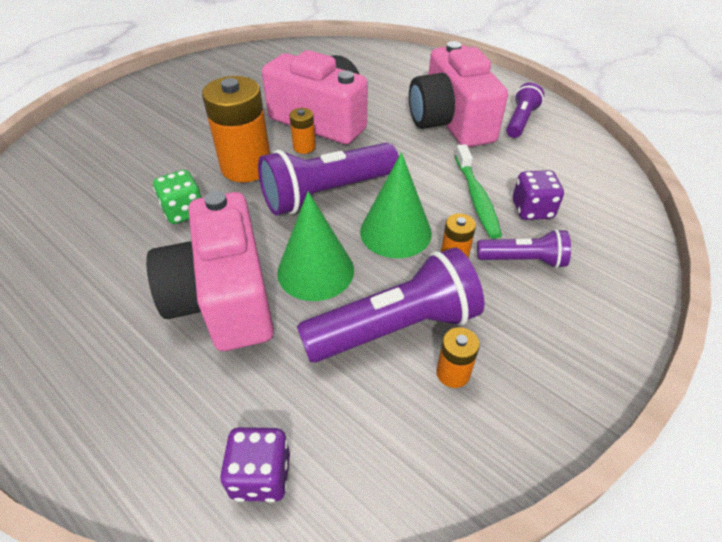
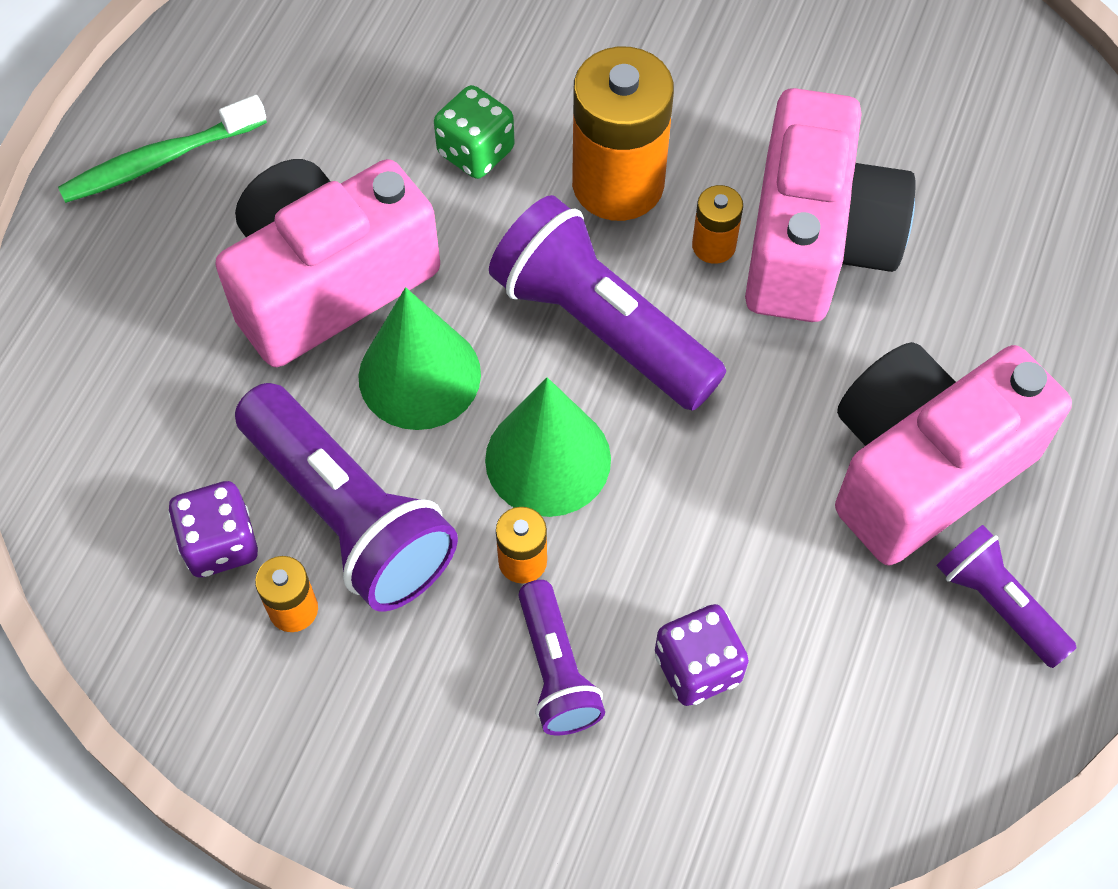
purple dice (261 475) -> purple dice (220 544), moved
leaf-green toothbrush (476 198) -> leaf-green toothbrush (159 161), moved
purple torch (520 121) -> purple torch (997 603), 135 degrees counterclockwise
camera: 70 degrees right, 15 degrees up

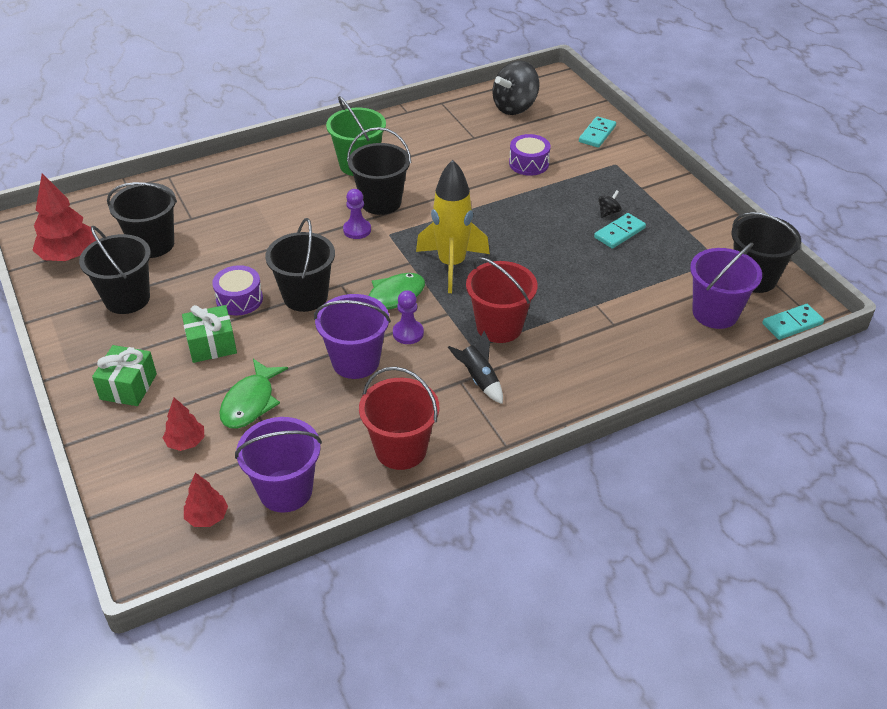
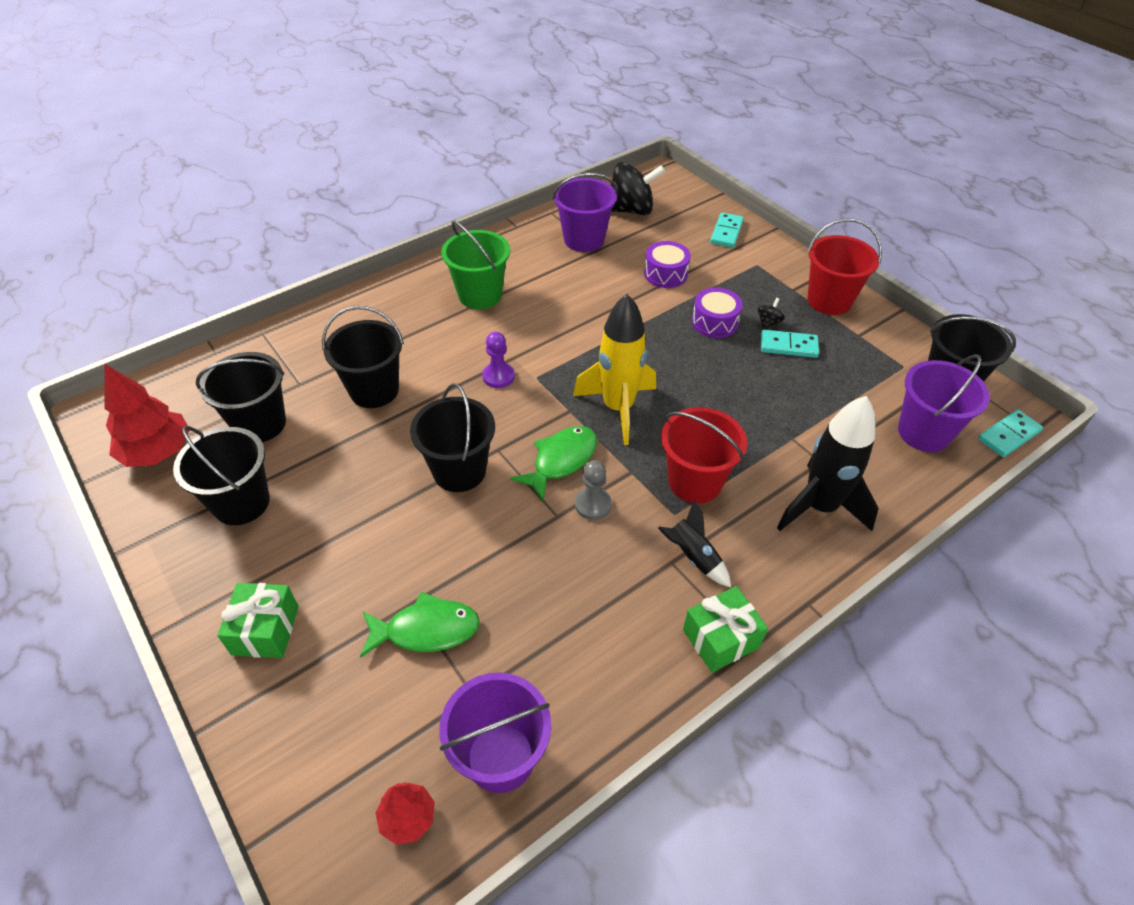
scarlet tree (186 442) -> none
none -> black toy rocket (819 507)
leaf-green present (212 345) -> leaf-green present (721 639), moved
purple toy drum (239 299) -> purple toy drum (714 322), moved
purple bucket (355 361) -> purple bucket (584 239), moved
black bucket (381 202) -> black bucket (374 390), moved
scarlet bucket (401 449) -> scarlet bucket (829 300), moved
purple chess pawn (408 333) -> gray chess pawn (593 505)
leaf-green fish (250 402) -> leaf-green fish (426 630), 105 degrees counterclockwise
black whirligig (515 107) -> black whirligig (631 210), 135 degrees counterclockwise
teal domino (619 233) -> teal domino (788 346), 60 degrees clockwise
camera: 10 degrees left, 5 degrees up

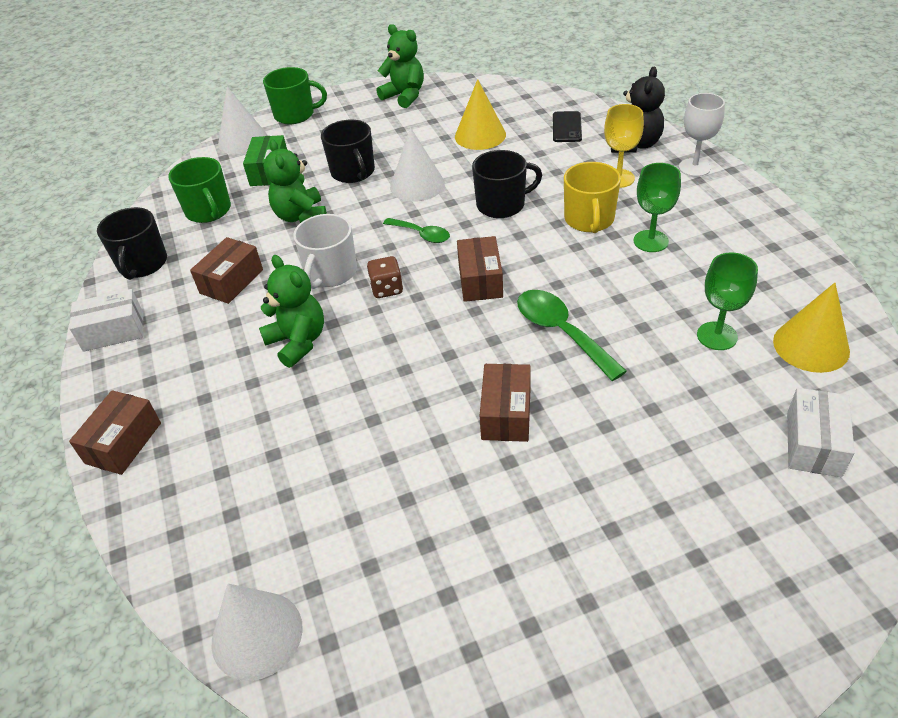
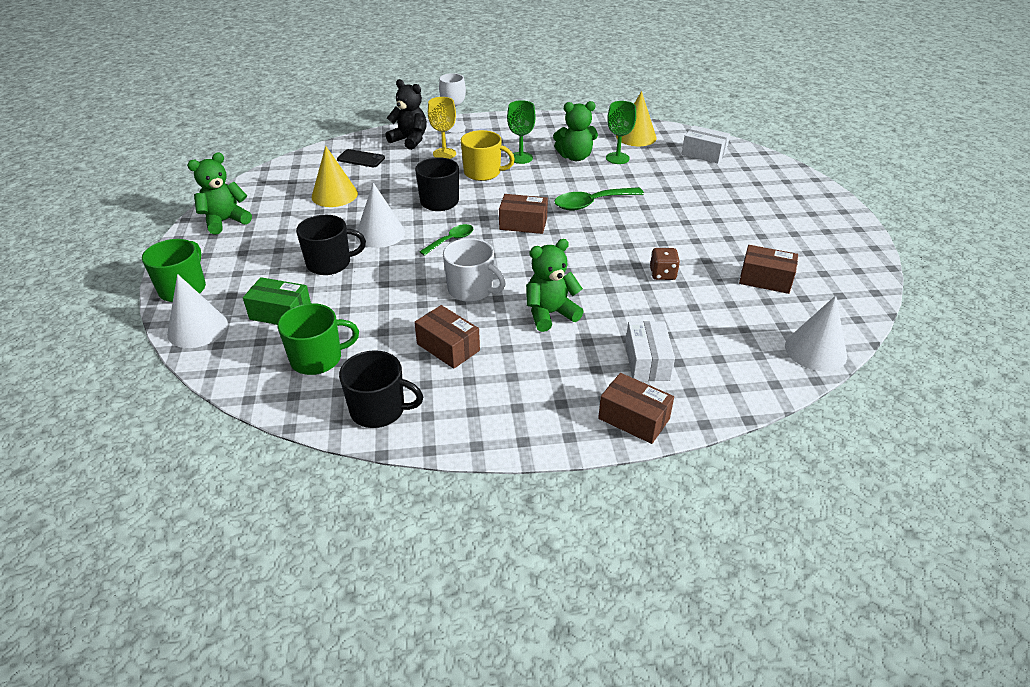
white parcel (113 331) -> white parcel (647 362), moved
leaf-green stuffed bear (301 216) -> leaf-green stuffed bear (575 157), moved
brown dice (387 289) -> brown dice (662 274), moved
brown parcel (506 414) -> brown parcel (765 279), moved
camera: 80 degrees left, 5 degrees down

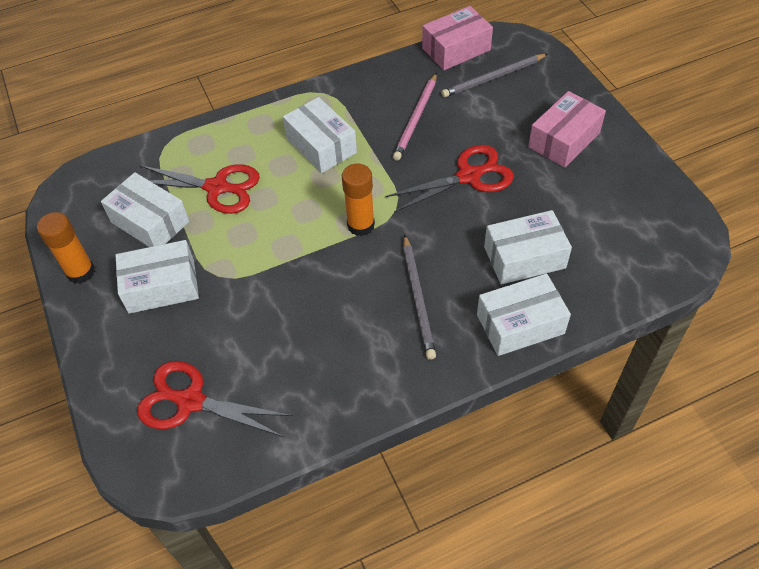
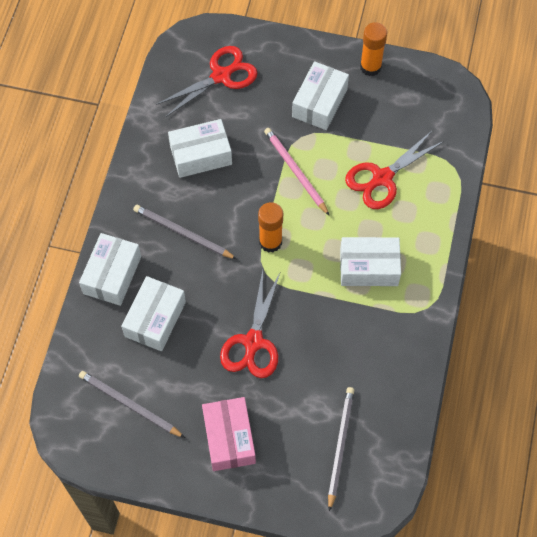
rose-pink parcel (456 49) -> none
none -> gray pencil (129 405)
white parcel (150 222) -> white parcel (201 155), moved
rose-pink pencil (416 119) -> rose-pink pencil (295 171), moved
camera: 125 degrees right, 10 degrees up

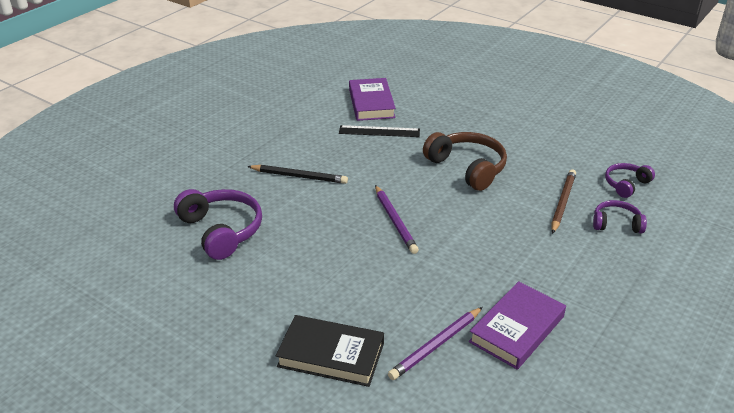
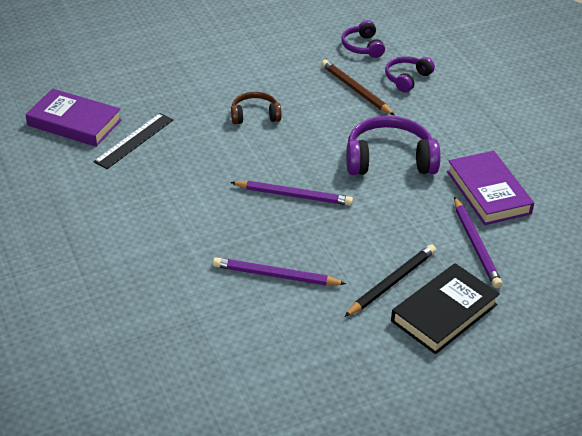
none -> purple pencil (275 275)
purple headphones (222 230) -> purple headphones (389 159), moved
black pencil (299 176) -> black pencil (391 282), moved
brown headphones (467 168) -> brown headphones (255 115), x0.57
camera: 60 degrees left, 5 degrees up

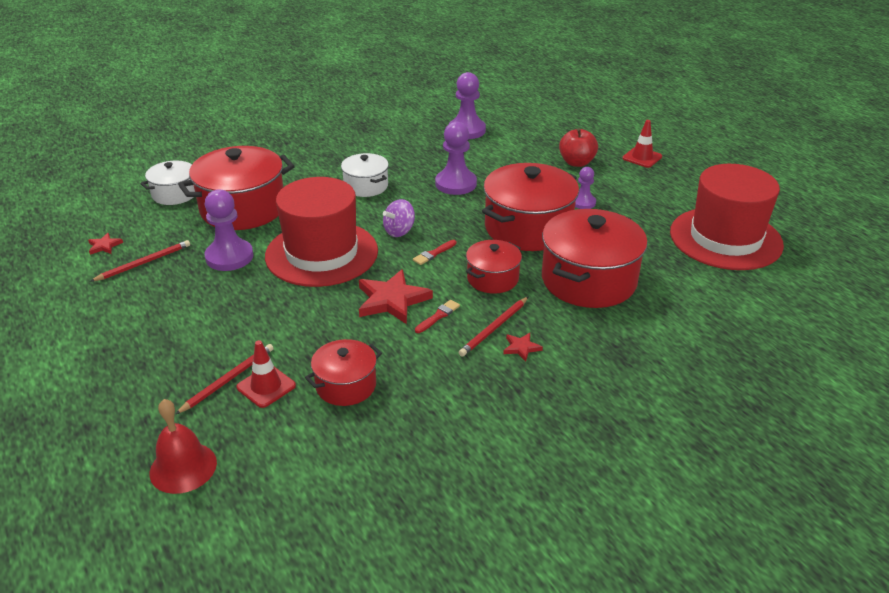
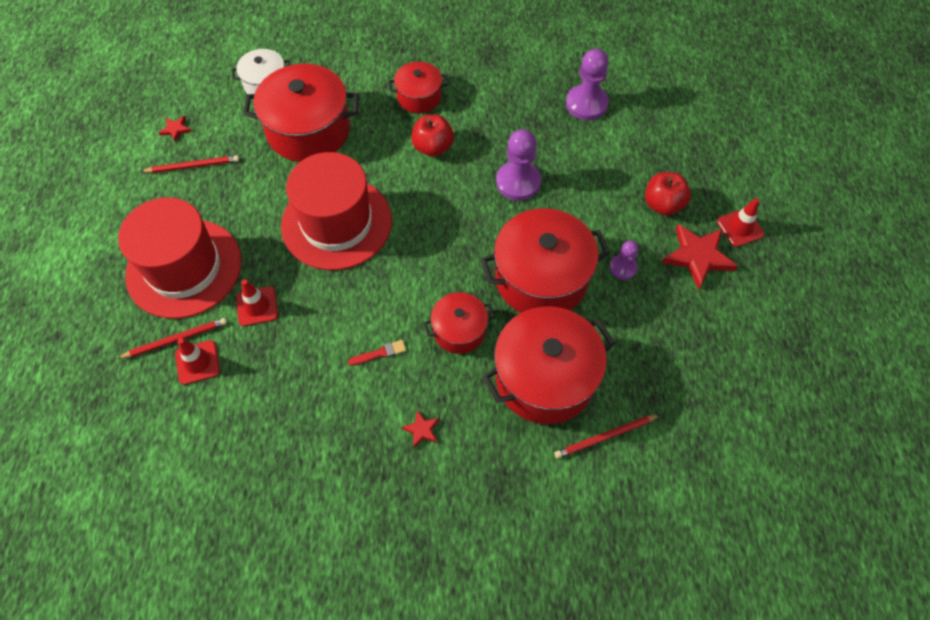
scarlet school bell (183 467) -> none
purple chess pawn (229 257) -> none
purple whirligig (399 231) -> none
scarlet brush (433 253) -> none
none -> scarlet safety cone (257 306)
scarlet cooking pot (346 385) -> scarlet cooking pot (419 97), moved
scarlet star shape (392 300) -> scarlet star shape (697 257), moved
scarlet pencil (494 328) -> scarlet pencil (605 437), moved
scarlet top hat (725 238) -> scarlet top hat (184 268), moved
white cooking pot (366 186) -> scarlet apple fruit (433 147)
camera: 30 degrees right, 25 degrees up

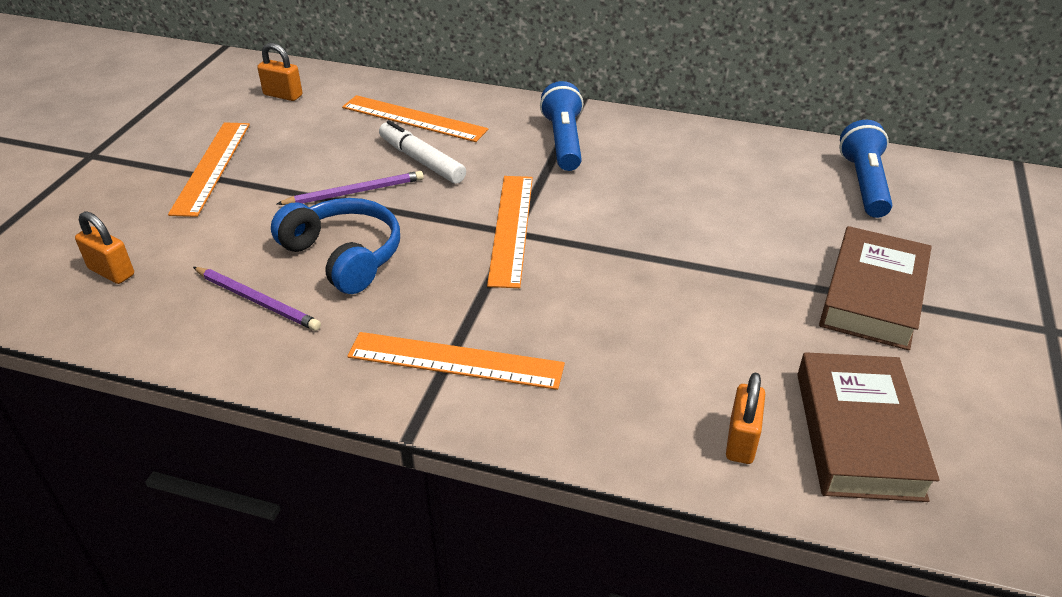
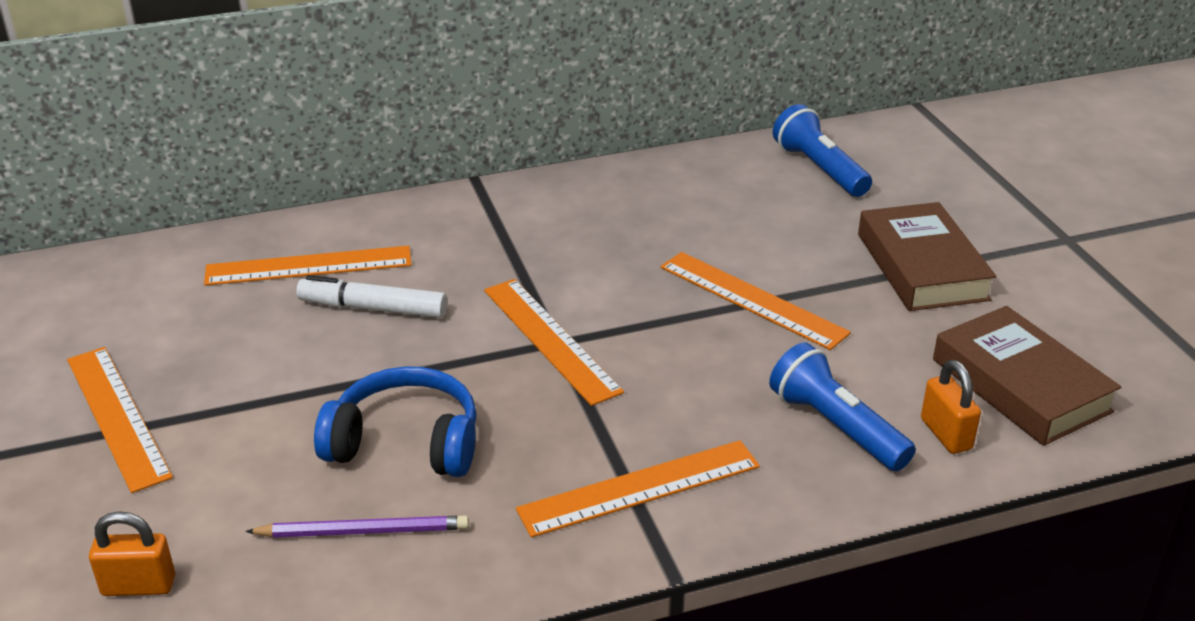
orange padlock (283 95) -> none
purple pencil (355 192) -> none
none -> orange ruler (752 299)
blue torch (564 141) -> blue torch (836 427), moved
camera: 35 degrees left, 5 degrees down

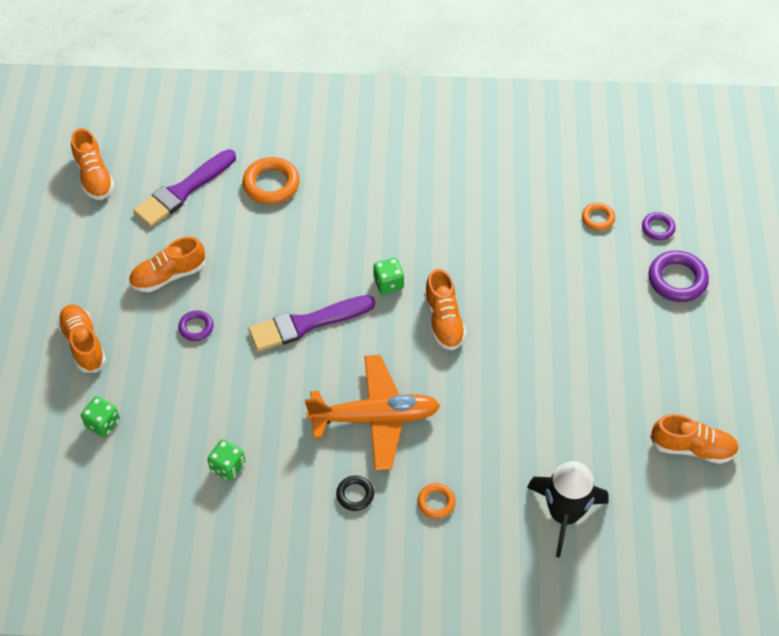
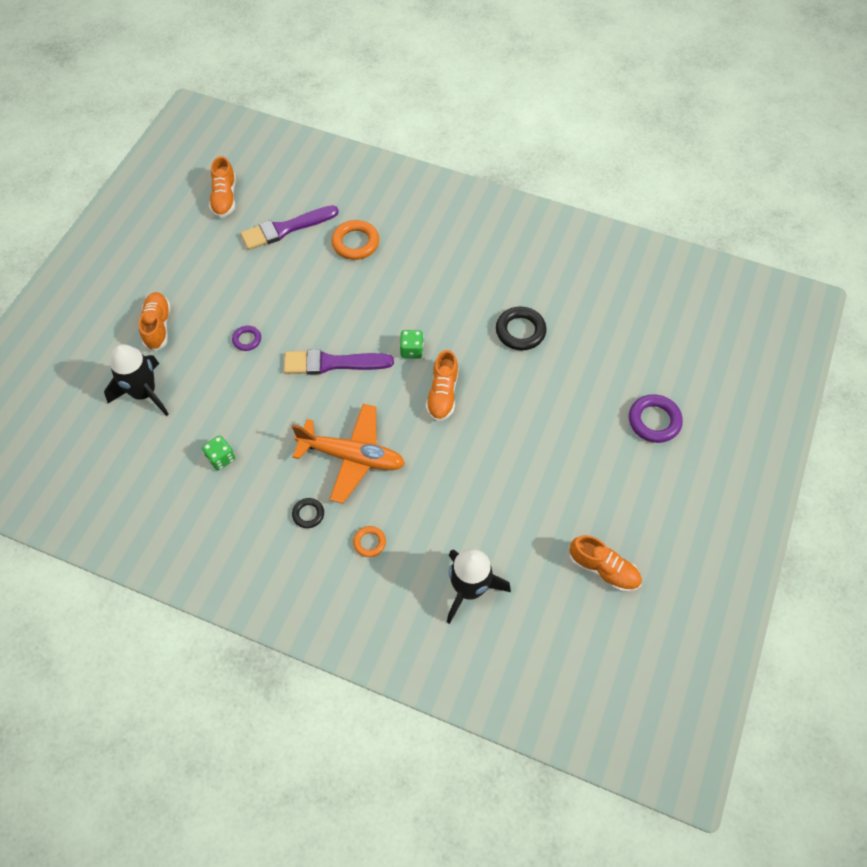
orange sneaker (168 275) -> none
orange ring (598 218) -> none
purple ring (658 228) -> none
none -> black ring (520 331)
leaf-green dice (103 423) -> black toy rocket (144 393)
camera: 20 degrees right, 5 degrees up

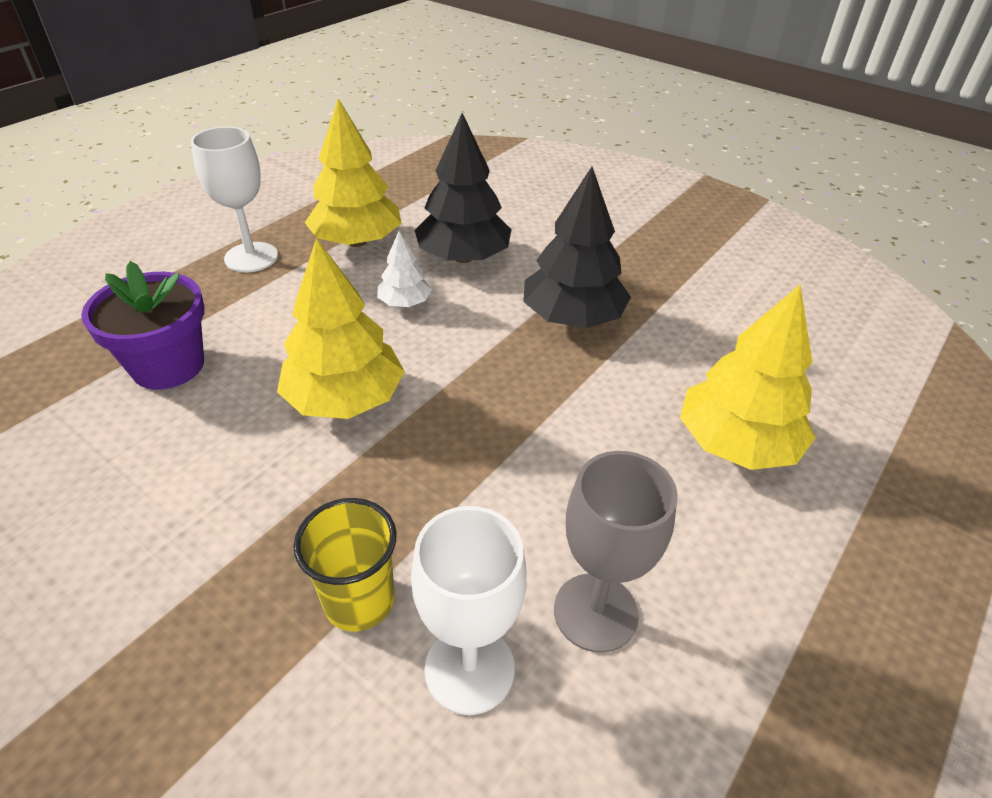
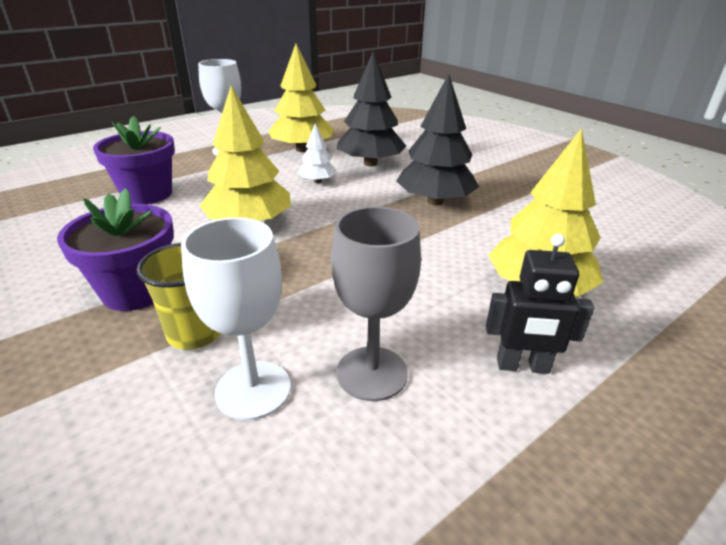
none -> purple plant pot (136 290)
none -> black toy robot (522 366)
camera: 15 degrees right, 10 degrees down

